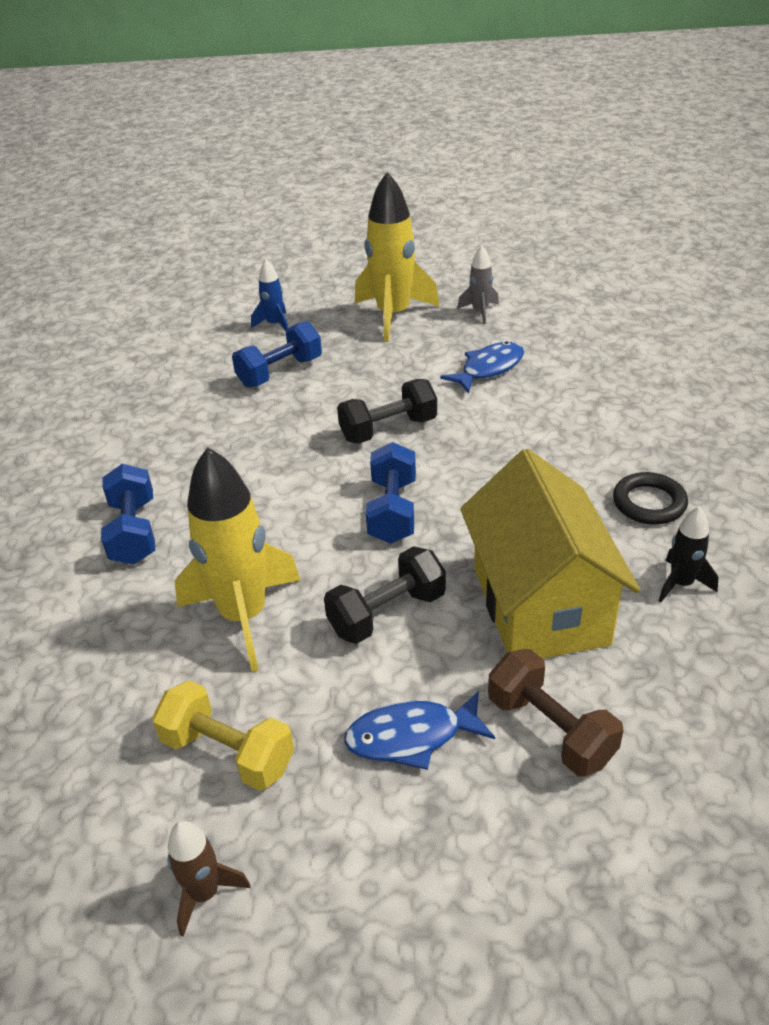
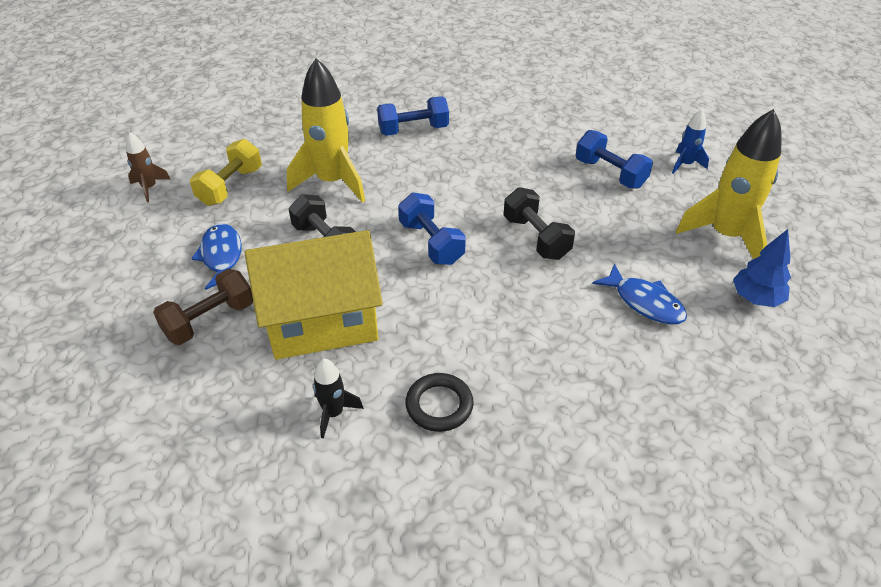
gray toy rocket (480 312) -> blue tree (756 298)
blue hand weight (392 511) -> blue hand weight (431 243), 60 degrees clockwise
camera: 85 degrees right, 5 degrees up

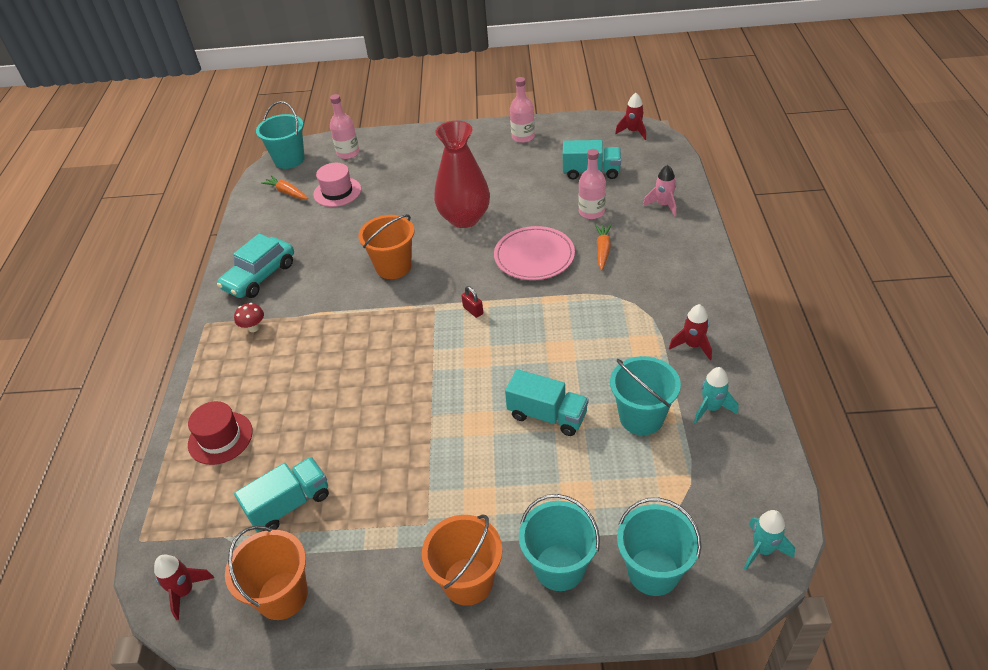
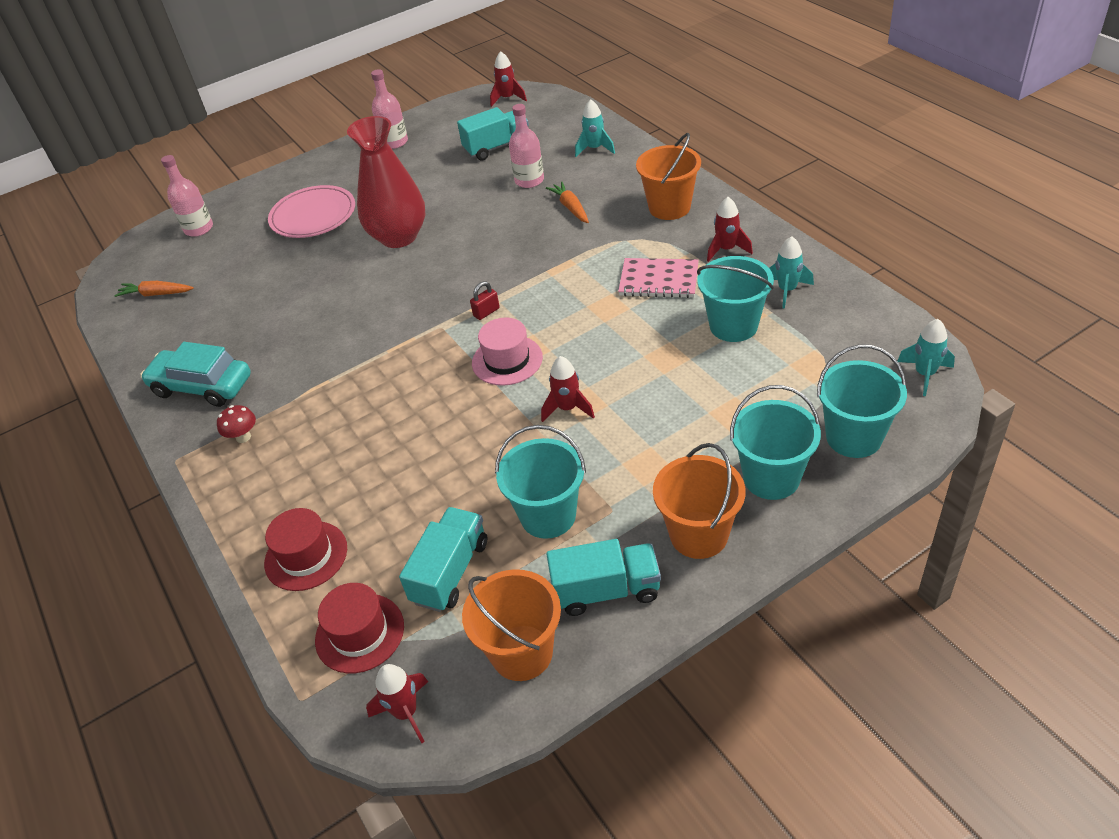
none -> scarlet top hat (360 633)
none -> scarlet toy rocket (567 408)
none -> rose-pink exercise book (659 280)
teal bucket (289 159) -> teal bucket (548 515), moved
rose-pink top hat (337 192) -> rose-pink top hat (507 360), moved
orange bucket (393 267) -> orange bucket (669 207), moved
rose-pink dinner plate (534 256) -> rose-pink dinner plate (313 215), moved
teal truck (547 415) -> teal truck (606 591), moved
rose-pink toy rocket (663 205) -> teal toy rocket (595 149)
teal car (260 276) -> teal car (202 386), 105 degrees clockwise
scarlet padlock (473 310) -> scarlet padlock (486 312), 60 degrees counterclockwise
camera: 30 degrees left, 0 degrees up

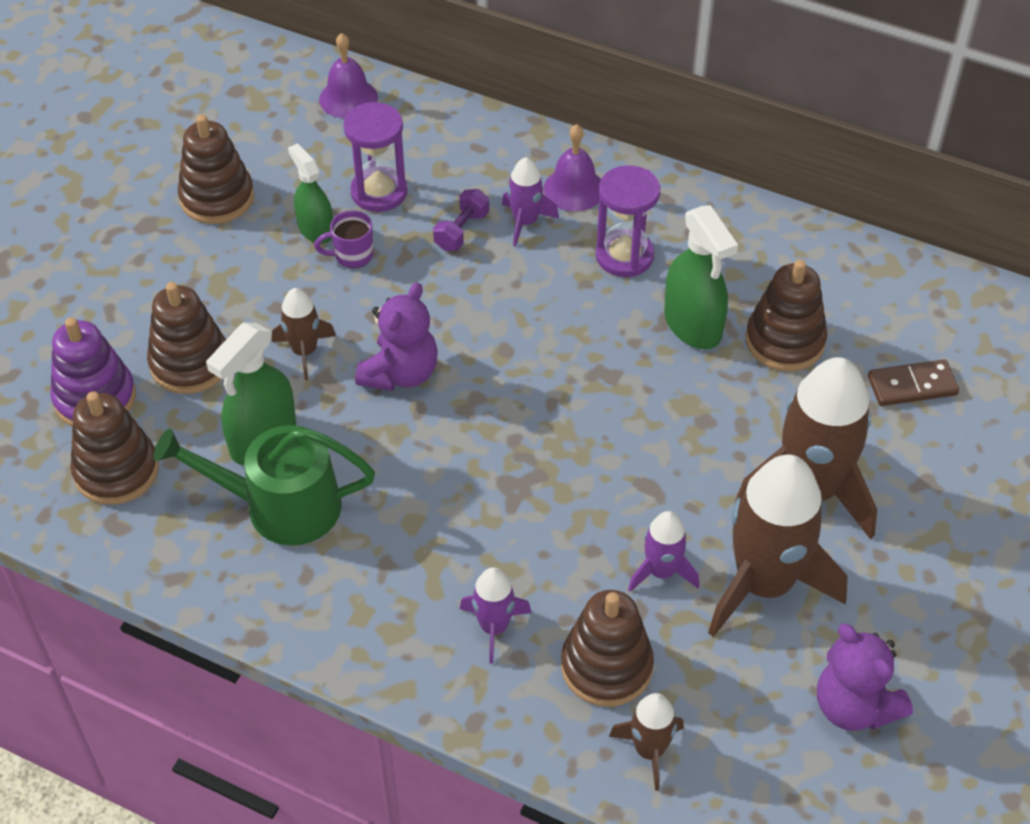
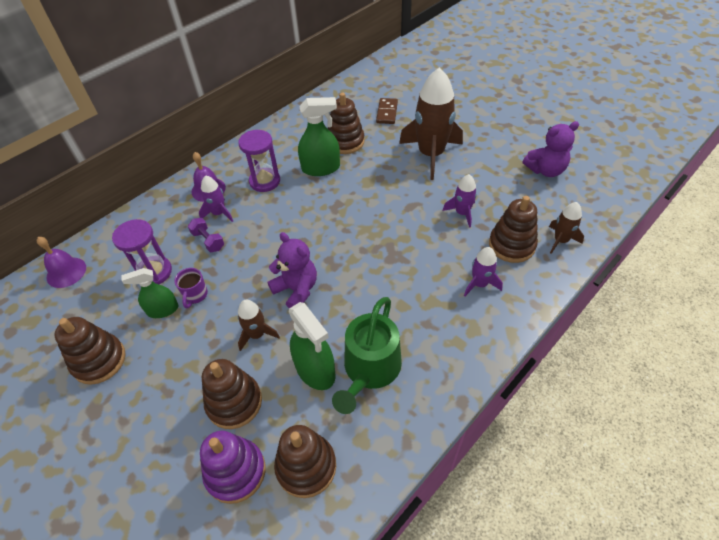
brown toy rocket (763 584) -> none
camera: 70 degrees left, 0 degrees up

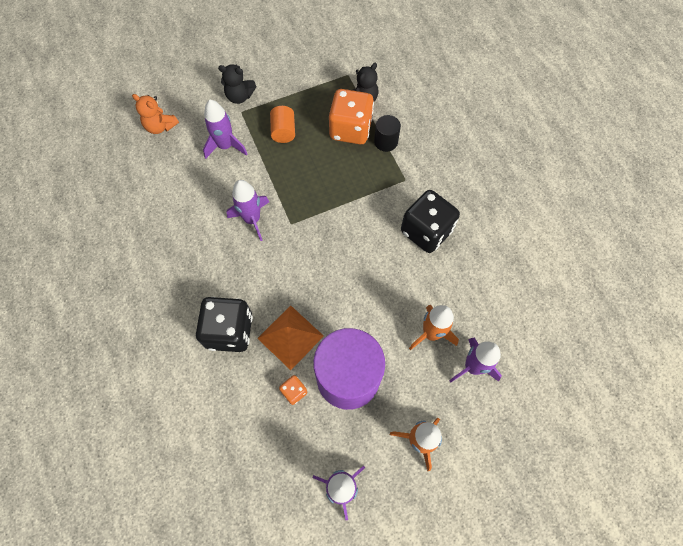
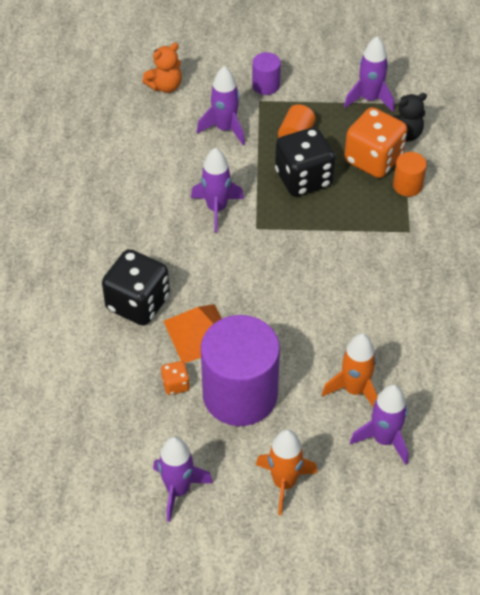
none -> purple toy rocket (369 99)
black dice (426 231) -> black dice (303 179), moved
black stuffed bear (239 96) -> purple solid cylinder (266 85)
black solid cylinder (386 141) -> orange solid cylinder (407 185)
orange stuffed bear (160 126) -> orange stuffed bear (165 86), 90 degrees counterclockwise
camera: 25 degrees right, 15 degrees down

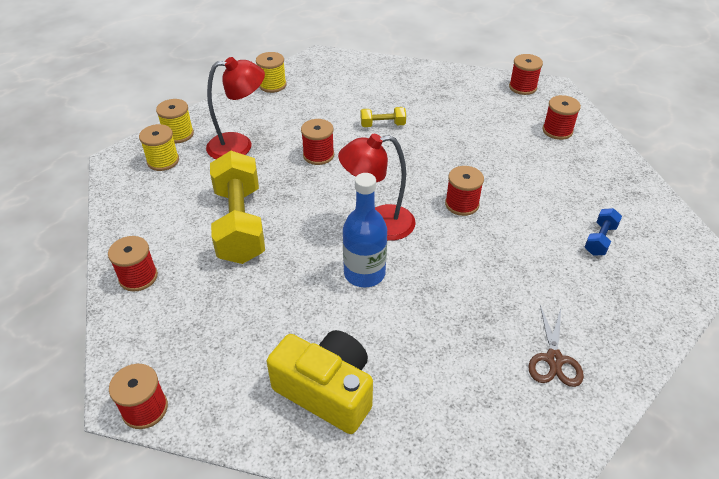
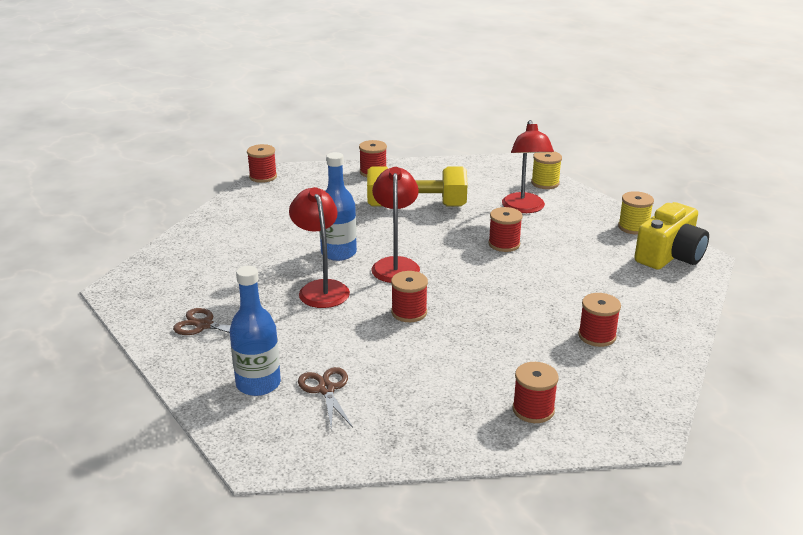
golden spool (163 161) -> none
golden hand weight (382 125) -> none
none -> blue drink bottle (258 384)
none -> scarlet lamp (321 288)
golden photo camera (327 391) -> golden photo camera (670 256), moved
scarlet spool (522 87) -> scarlet spool (597 336), moved
blue hand weight (600 239) -> brown pair of scissors (326 389)
camera: 100 degrees right, 15 degrees down

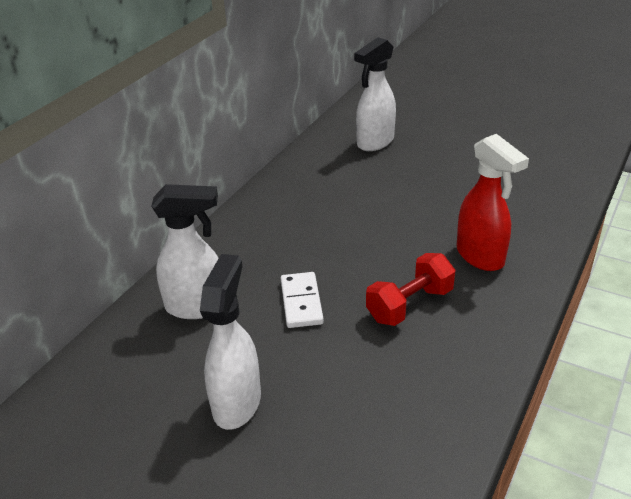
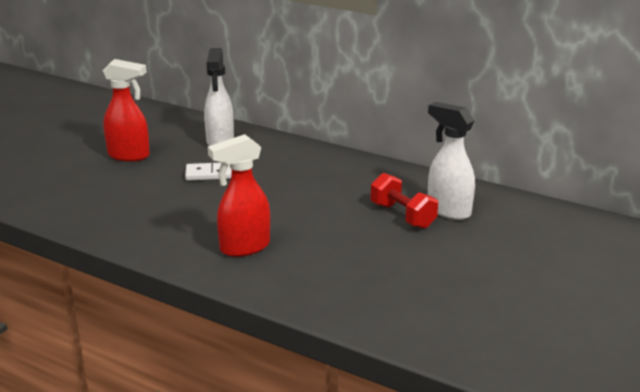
scarlet hand weight (409 305) -> scarlet hand weight (402 216), moved
white spray cleaner (237 402) -> scarlet spray cleaner (129 156)
camera: 90 degrees right, 10 degrees down

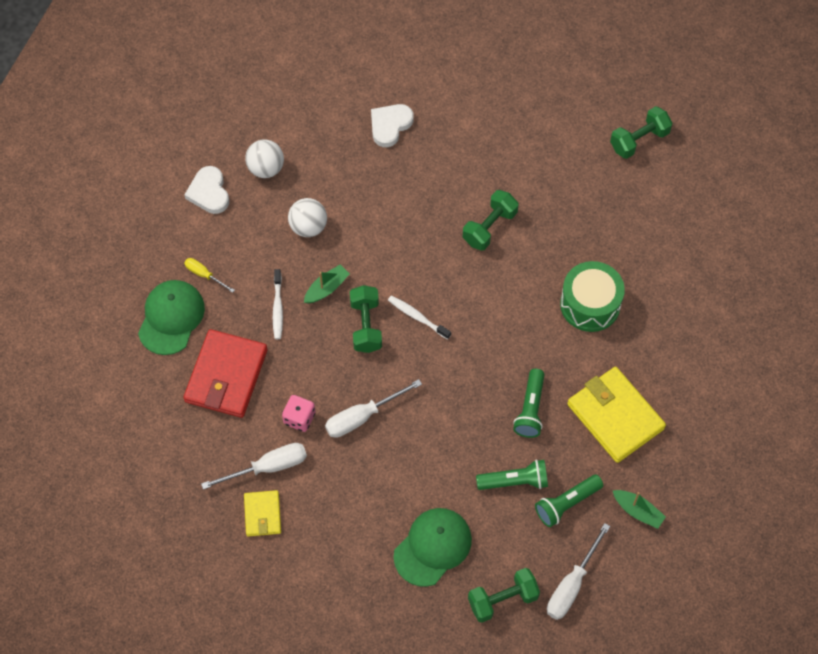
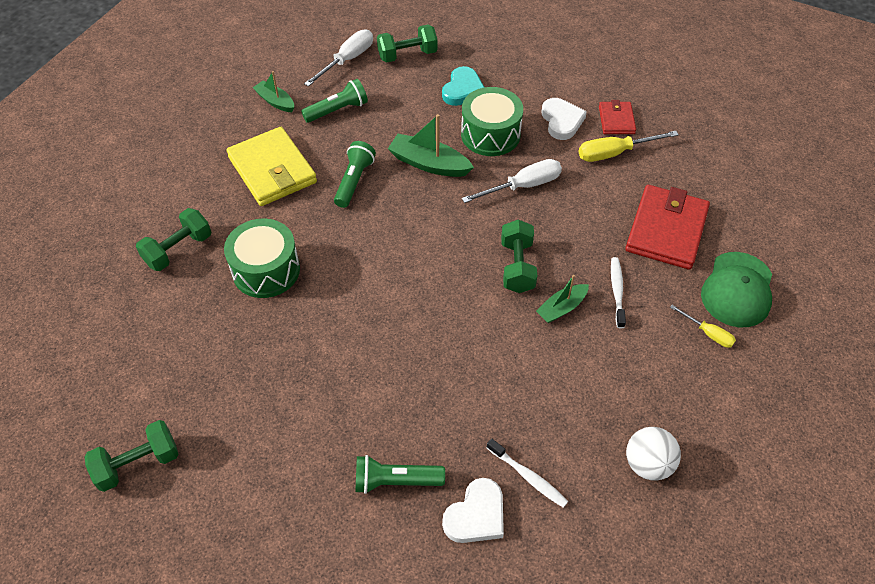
rose-pink dice (299 418) -> none
white sphere (308 227) -> none
none -> leaf-green sailboat (429 164)
none -> leaf-green toy drum (490 134)
white heart (209 192) -> white heart (561 121), moved
white toothbrush (417 317) -> white toothbrush (528 477), moved
leaf-green hand weight (489 227) -> leaf-green hand weight (178 250), moved
leaf-green torch (514 481) -> leaf-green torch (395 480), moved
leaf-green cap (432 547) -> teal heart (462 90)
white screwdriver (268 467) -> golden screwdriver (614 153)
golden billfold (262 514) -> scarlet billfold (616 120)
camera: 175 degrees left, 10 degrees down

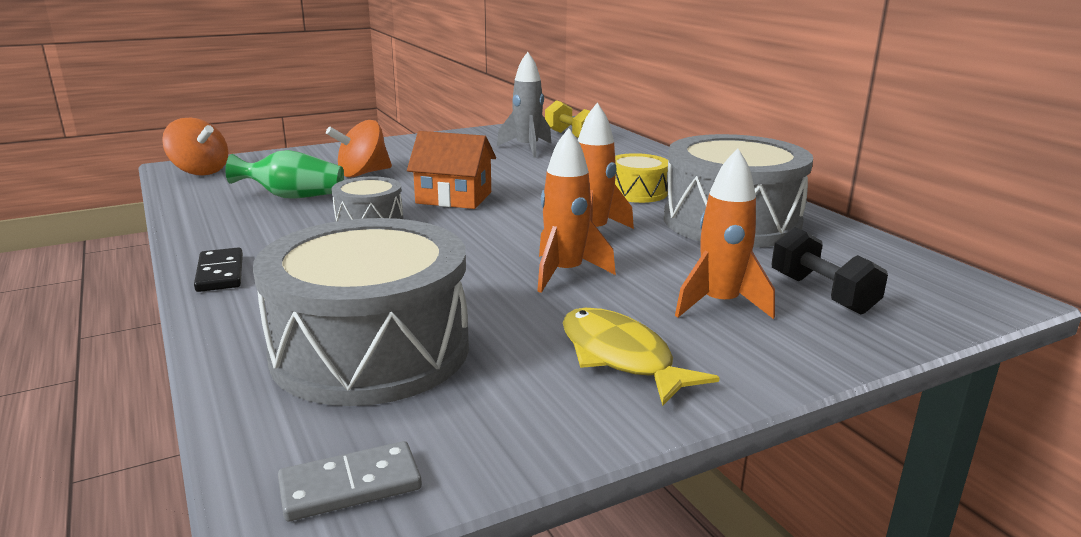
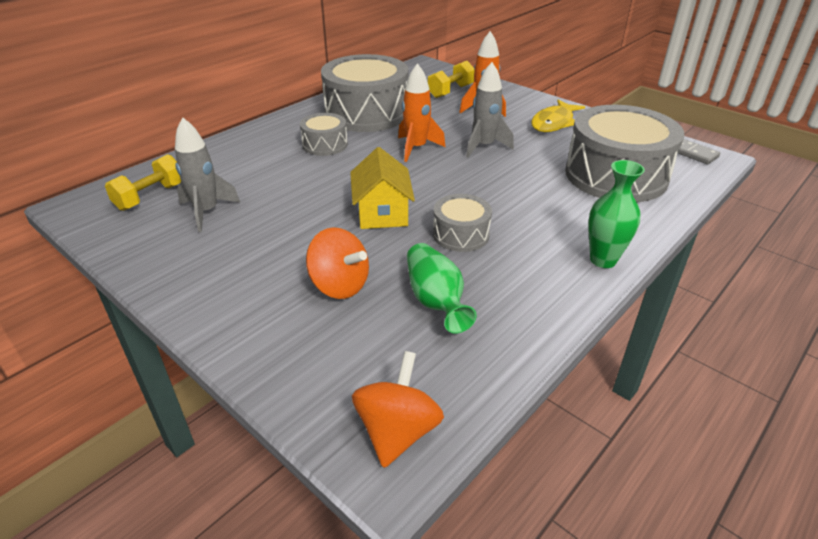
black domino (220 273) -> leaf-green vase (603 260)
orange toy house (454 198) -> golden toy house (382 212)
orange toy rocket (565 273) -> gray toy rocket (484 146)
golden toy drum (637 192) -> gray toy drum (325 145)
black hand weight (822 294) -> golden hand weight (451 91)
camera: 110 degrees left, 15 degrees up

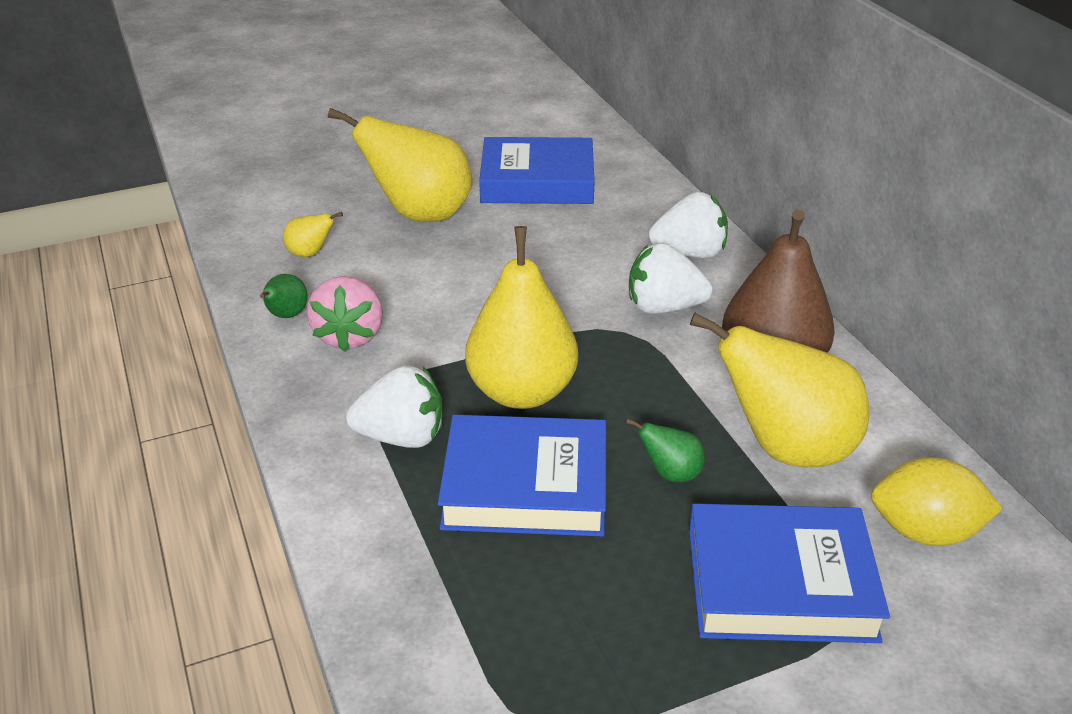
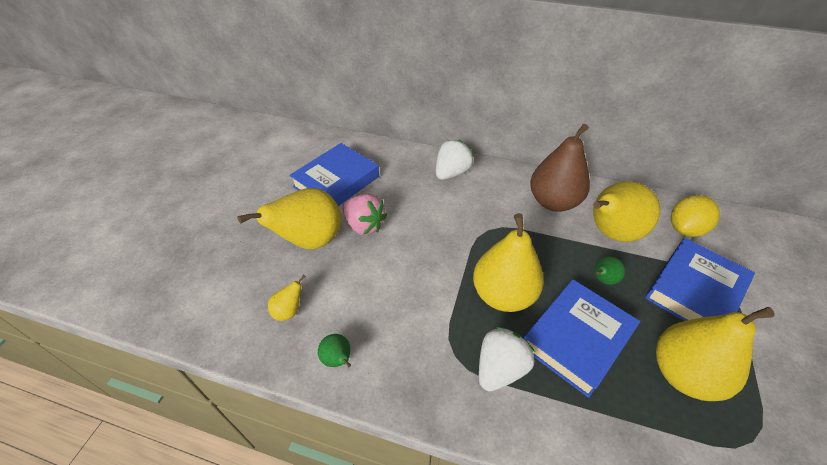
white berry (663 307) -> none
none -> golden pear (683 374)
rose-pink berry (350 336) -> rose-pink berry (364 225), moved
camera: 50 degrees left, 10 degrees up

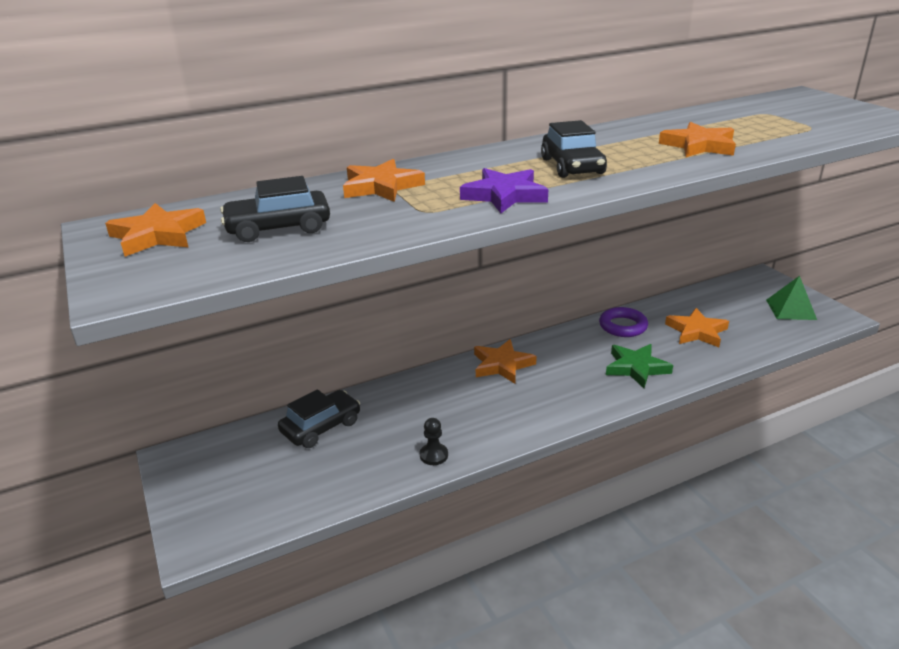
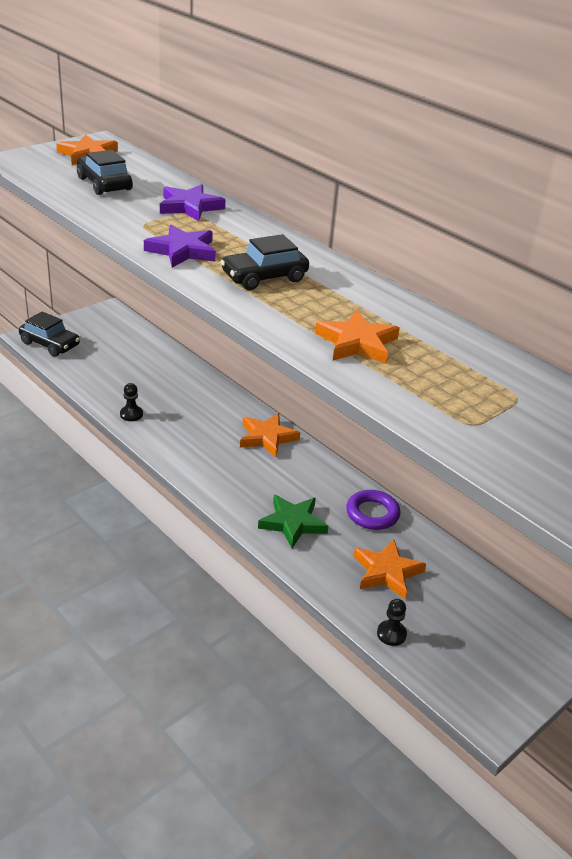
leaf-green solid pyramid (791 309) -> none
none -> black chess pawn (391 634)
black car (321 427) -> black car (50 344), moved
orange star shape (381 186) -> purple star shape (190 207)
camera: 70 degrees right, 5 degrees up

